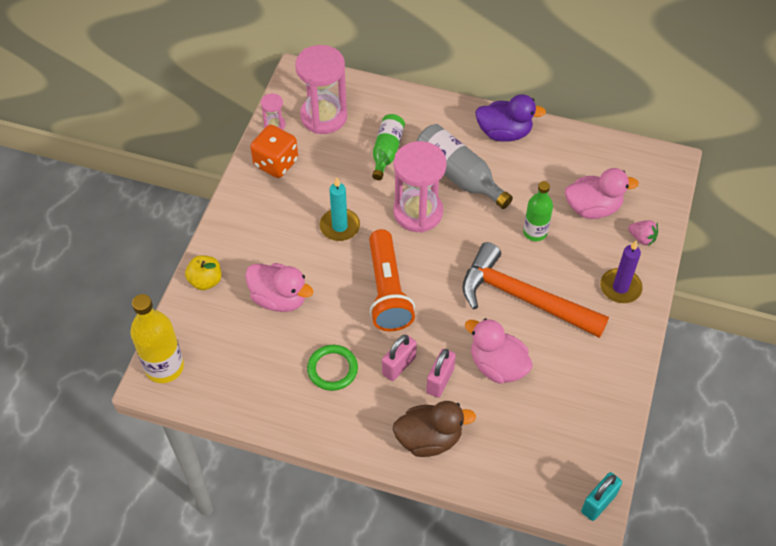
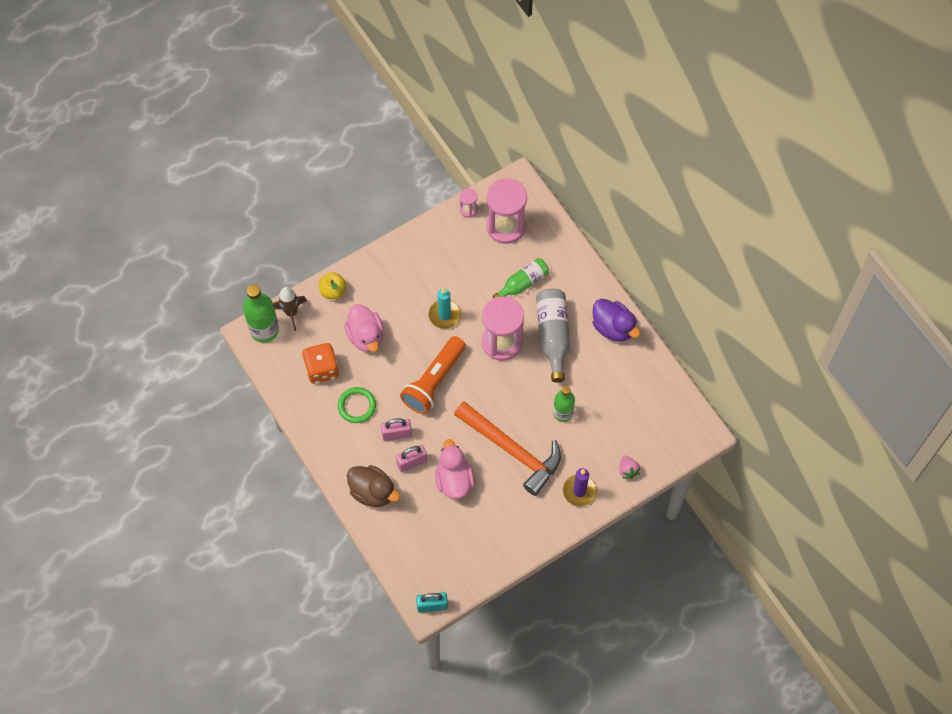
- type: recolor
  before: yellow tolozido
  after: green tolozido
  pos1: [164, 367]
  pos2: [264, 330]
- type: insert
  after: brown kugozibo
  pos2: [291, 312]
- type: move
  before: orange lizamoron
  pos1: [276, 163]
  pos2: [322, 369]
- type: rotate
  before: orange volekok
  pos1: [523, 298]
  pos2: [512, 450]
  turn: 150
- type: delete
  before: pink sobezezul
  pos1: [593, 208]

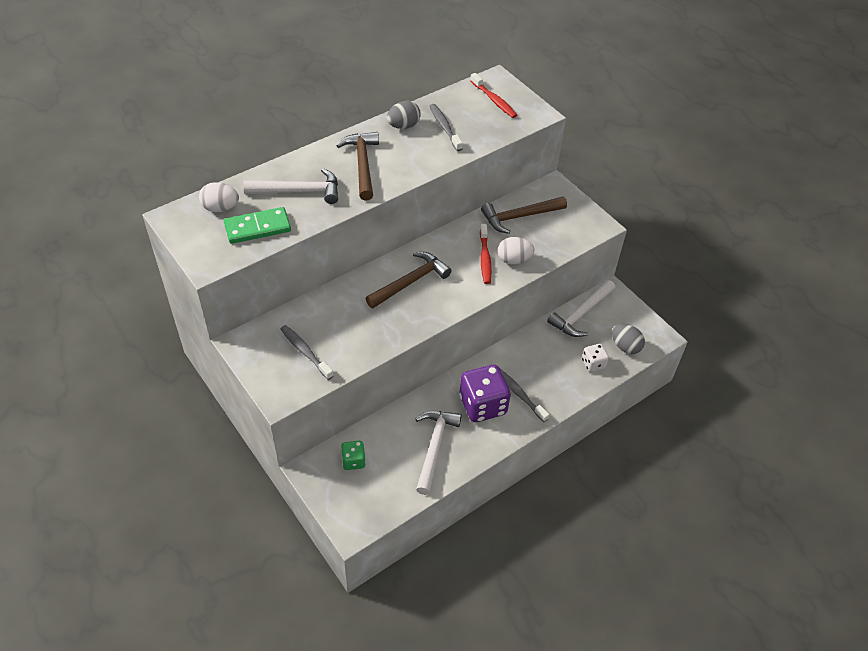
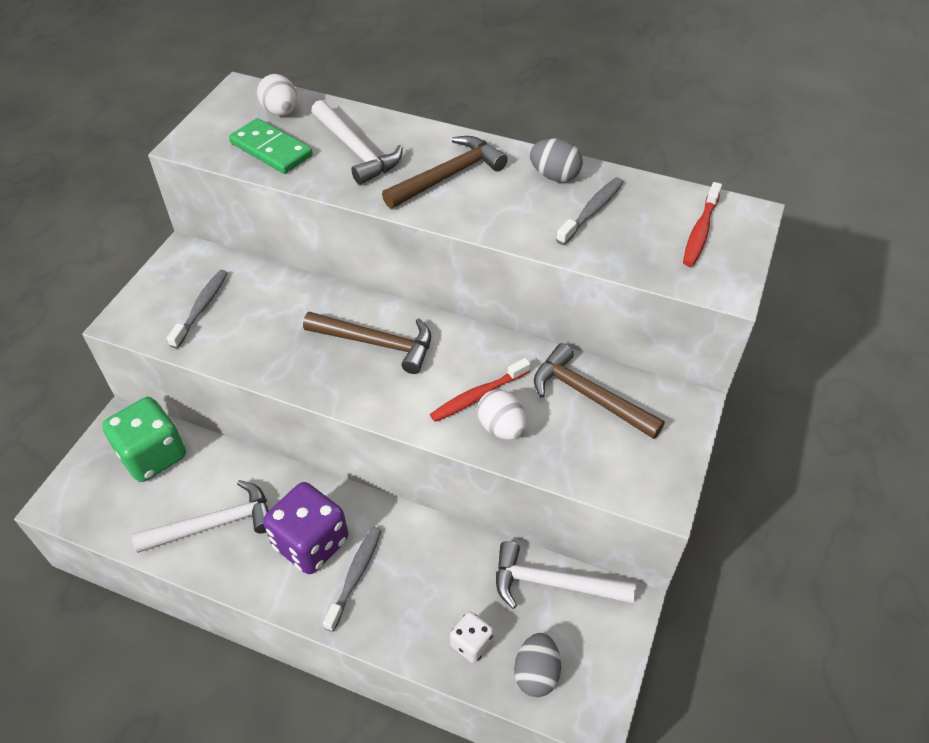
- type: resize
  before: green lizamoron
  pos1: [353, 461]
  pos2: [153, 455]
  scale: 1.93

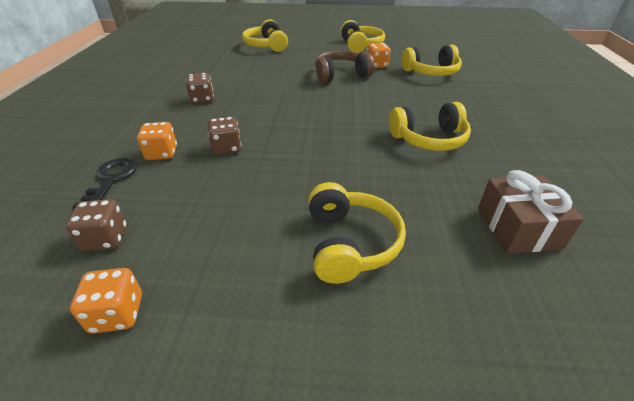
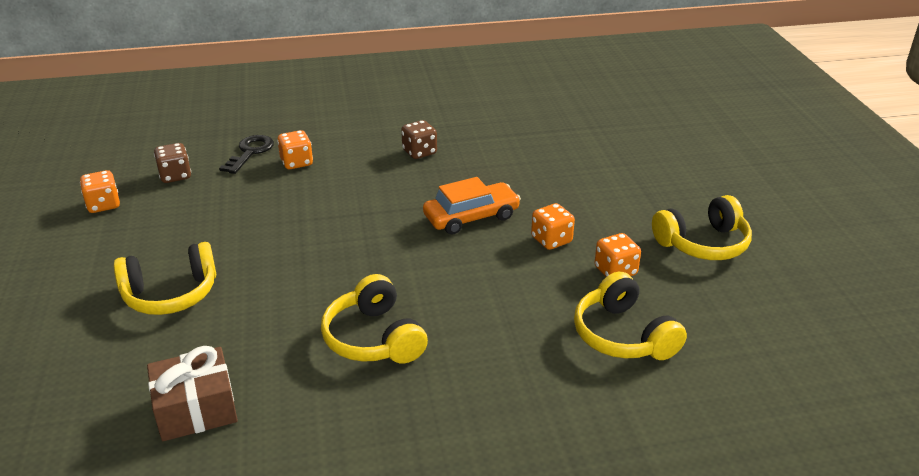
- type: rotate
  before: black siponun
  pos1: [111, 180]
  pos2: [250, 152]
  turn: -60
- type: insert
  after: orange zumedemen
  pos2: [471, 217]
- type: replace
  before: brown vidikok
  after: orange lizamoron
  pos1: [341, 75]
  pos2: [551, 240]
- type: delete
  before: brown lizamoron
  pos1: [226, 148]
- type: delete
  before: yellow vidikok
  pos1: [266, 46]

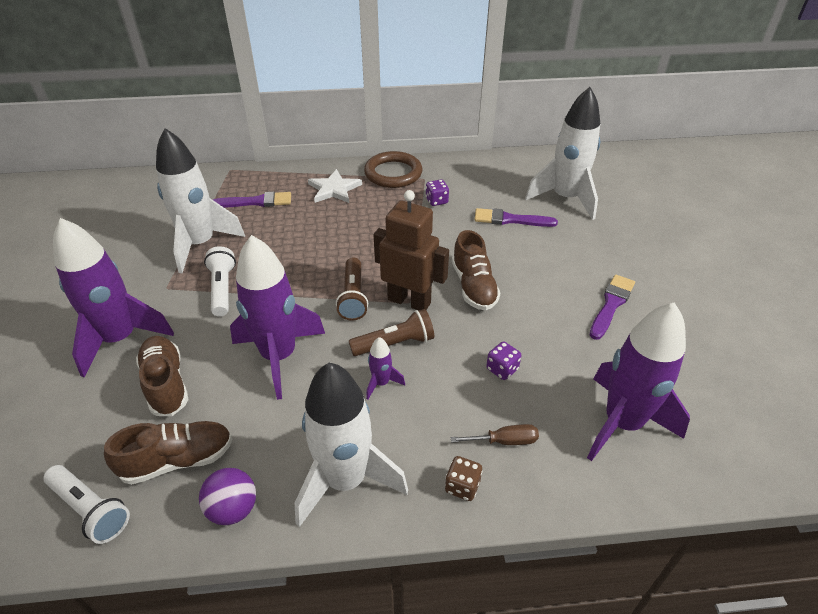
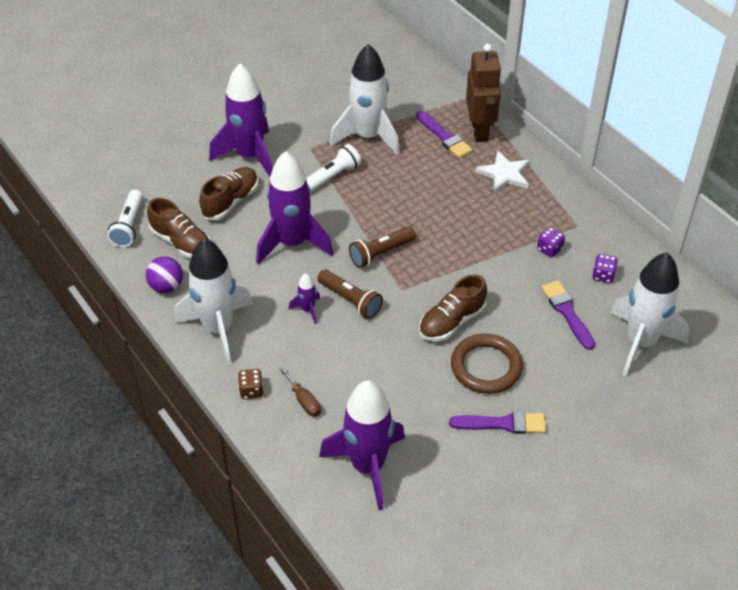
- type: move
  before: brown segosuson
  pos1: [393, 173]
  pos2: [486, 367]
- type: move
  before: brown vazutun
  pos1: [409, 301]
  pos2: [480, 130]
- type: move
  before: purple lizamoron
  pos1: [502, 369]
  pos2: [603, 275]

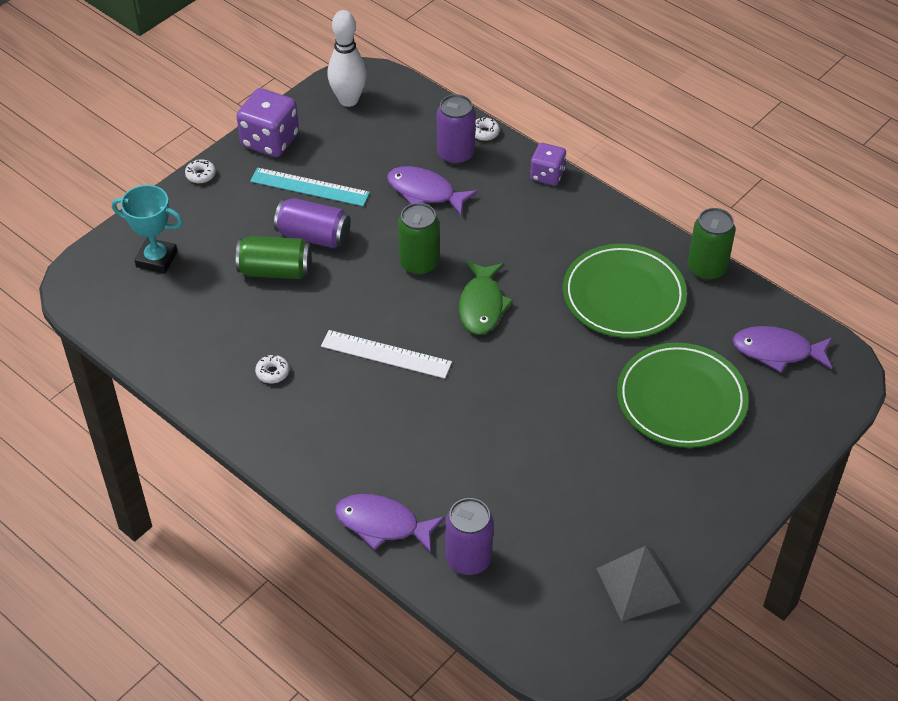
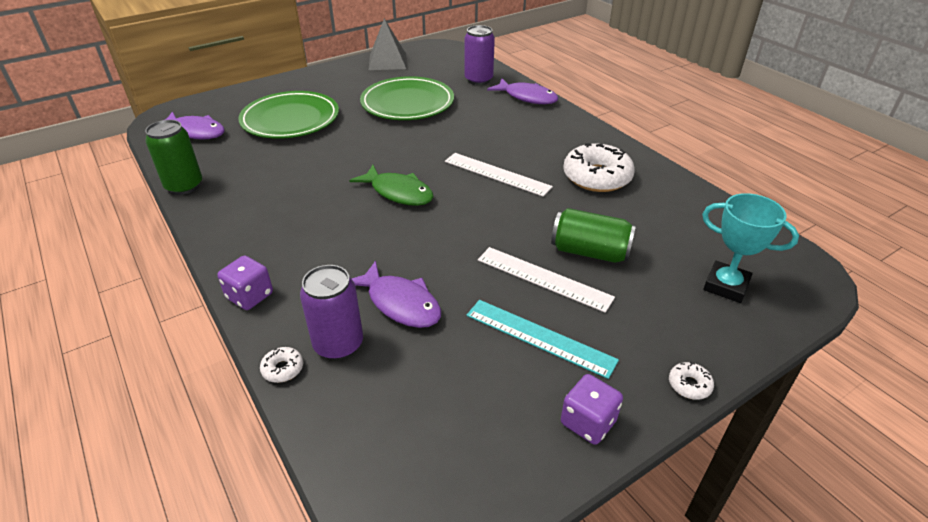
- type: rotate
  before: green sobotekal
  pos1: [482, 305]
  pos2: [398, 192]
  turn: 105
- type: move
  before: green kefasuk
  pos1: [623, 295]
  pos2: [407, 103]
- type: replace
  before: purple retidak
  after: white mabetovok
  pos1: [314, 236]
  pos2: [544, 278]
- type: resize
  before: purple lizamoron
  pos1: [270, 140]
  pos2: [588, 422]
  scale: 0.62
- type: resize
  before: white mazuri
  pos1: [272, 372]
  pos2: [597, 177]
  scale: 2.36
- type: delete
  before: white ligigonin
  pos1: [348, 100]
- type: delete
  before: green retidak
  pos1: [419, 263]

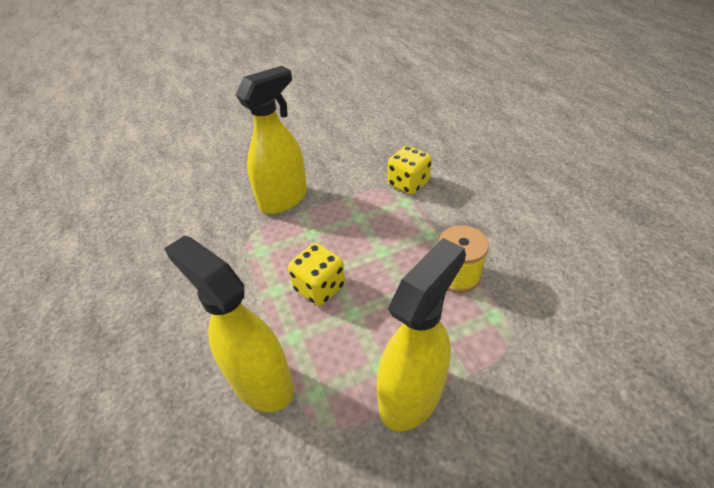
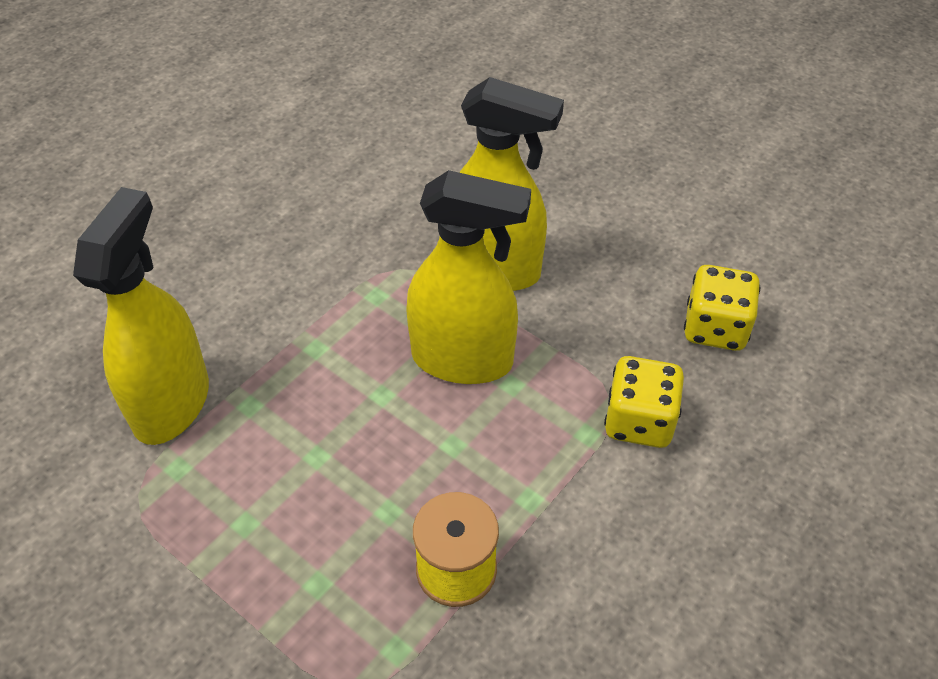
- type: move
  before: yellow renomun
  pos1: [411, 395]
  pos2: [463, 360]
- type: move
  before: yellow lizamoron
  pos1: [319, 287]
  pos2: [715, 328]

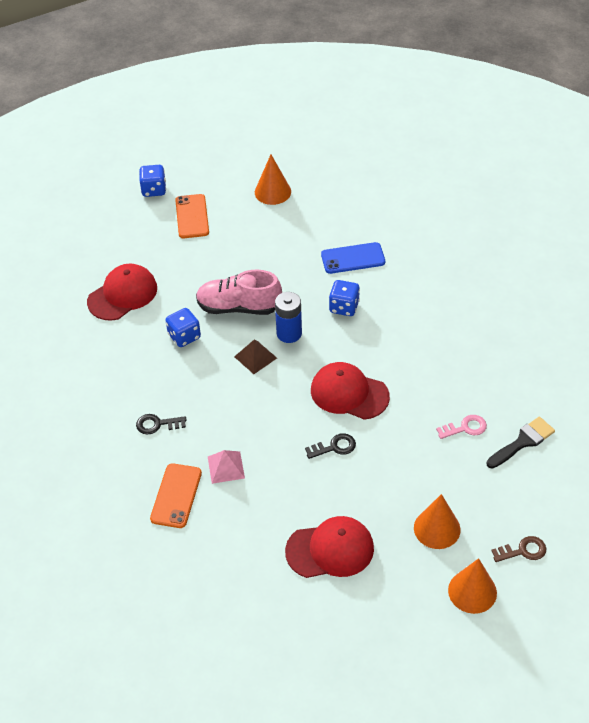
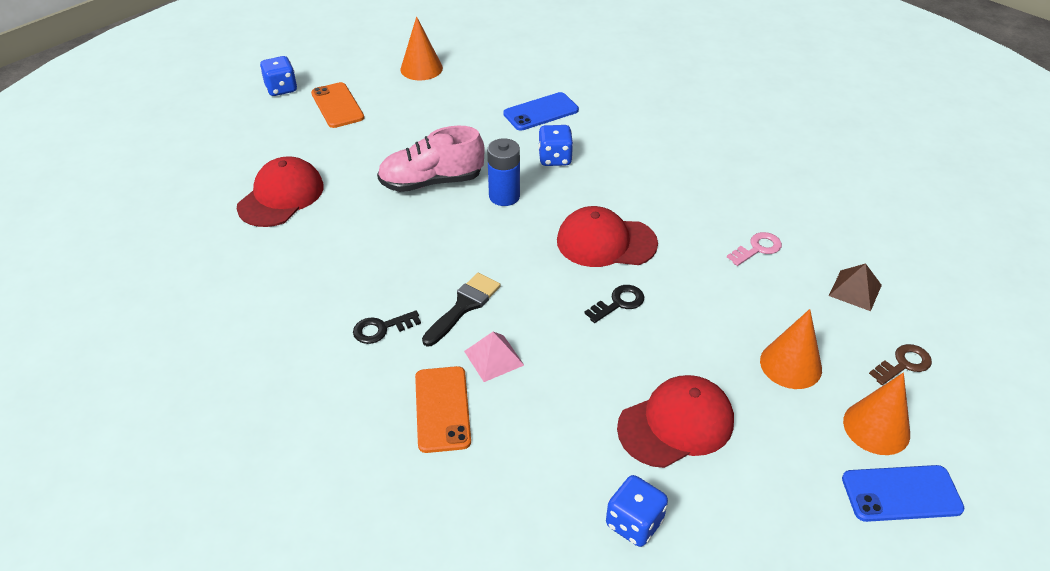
- type: move
  before: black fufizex
  pos1: [522, 442]
  pos2: [464, 306]
- type: move
  before: blue lizamoron
  pos1: [184, 336]
  pos2: [634, 523]
- type: move
  before: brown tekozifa
  pos1: [255, 357]
  pos2: [855, 290]
- type: insert
  after: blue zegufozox
  pos2: [901, 493]

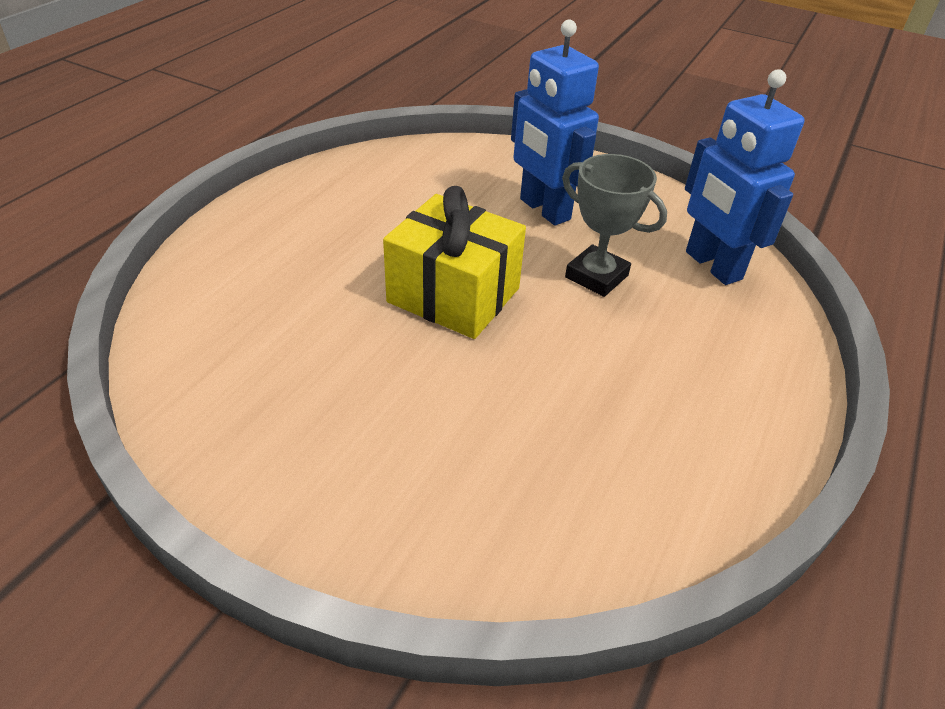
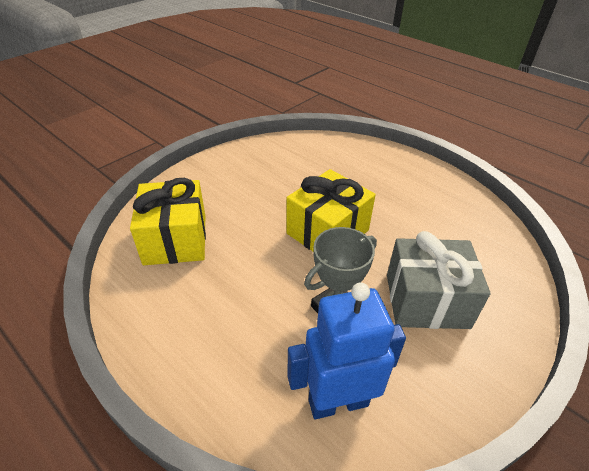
- type: insert
  after: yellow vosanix
  pos2: [175, 239]
- type: replace
  before: blue vazutun
  after: grey vosanix
  pos1: [544, 209]
  pos2: [426, 300]

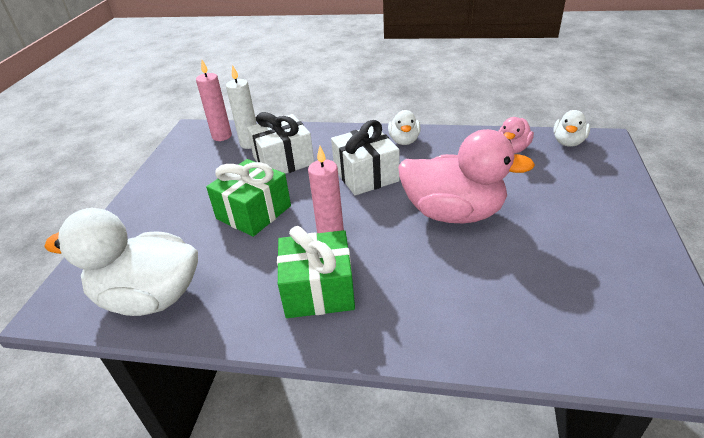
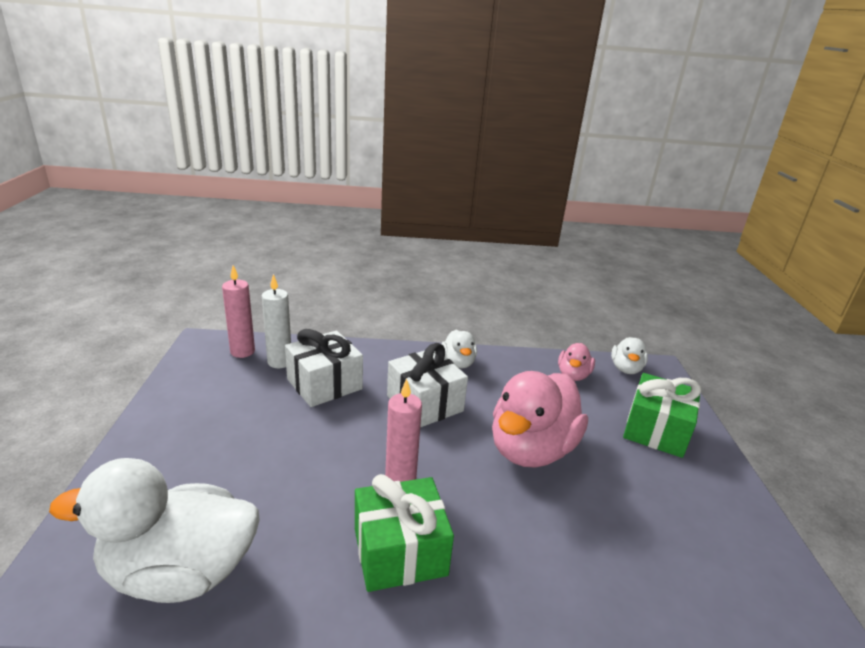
- type: rotate
  before: pink sobezezul
  pos1: [453, 213]
  pos2: [531, 449]
  turn: 120
- type: move
  before: green vosanix
  pos1: [254, 212]
  pos2: [656, 430]

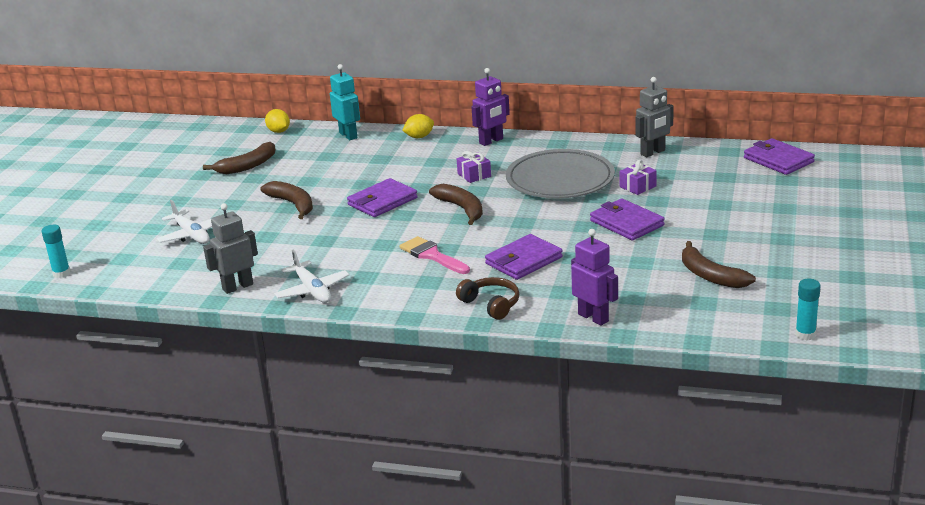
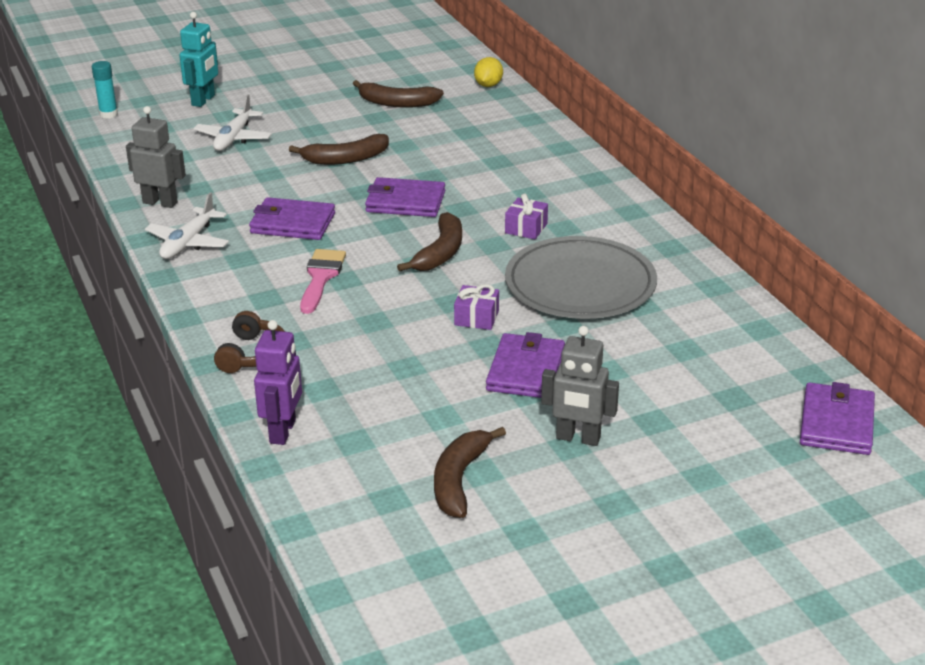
- type: move
  before: turquoise vazutun
  pos1: [348, 135]
  pos2: [203, 100]
- type: move
  before: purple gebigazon
  pos1: [523, 260]
  pos2: [292, 223]
- type: rotate
  before: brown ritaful
  pos1: [293, 204]
  pos2: [345, 159]
  turn: 60
- type: move
  before: purple vosanix
  pos1: [637, 186]
  pos2: [476, 318]
- type: move
  before: grey vazutun
  pos1: [653, 152]
  pos2: [578, 438]
- type: delete
  before: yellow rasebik
  pos1: [419, 137]
- type: delete
  before: purple vazutun
  pos1: [491, 141]
- type: delete
  before: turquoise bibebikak
  pos1: [805, 334]

